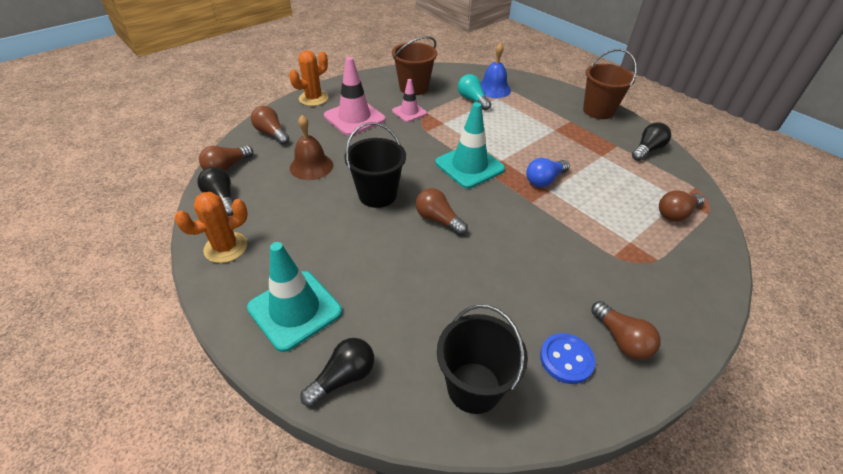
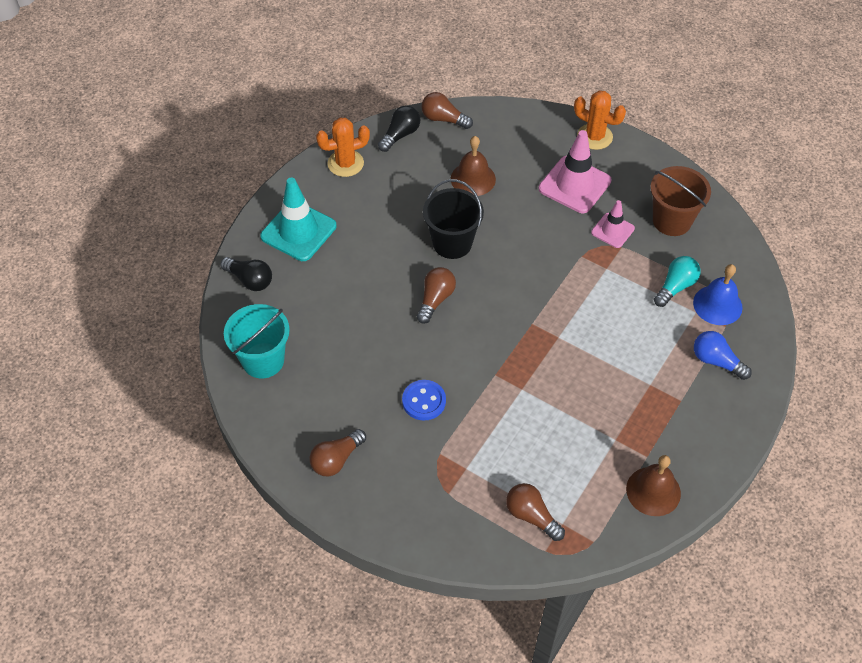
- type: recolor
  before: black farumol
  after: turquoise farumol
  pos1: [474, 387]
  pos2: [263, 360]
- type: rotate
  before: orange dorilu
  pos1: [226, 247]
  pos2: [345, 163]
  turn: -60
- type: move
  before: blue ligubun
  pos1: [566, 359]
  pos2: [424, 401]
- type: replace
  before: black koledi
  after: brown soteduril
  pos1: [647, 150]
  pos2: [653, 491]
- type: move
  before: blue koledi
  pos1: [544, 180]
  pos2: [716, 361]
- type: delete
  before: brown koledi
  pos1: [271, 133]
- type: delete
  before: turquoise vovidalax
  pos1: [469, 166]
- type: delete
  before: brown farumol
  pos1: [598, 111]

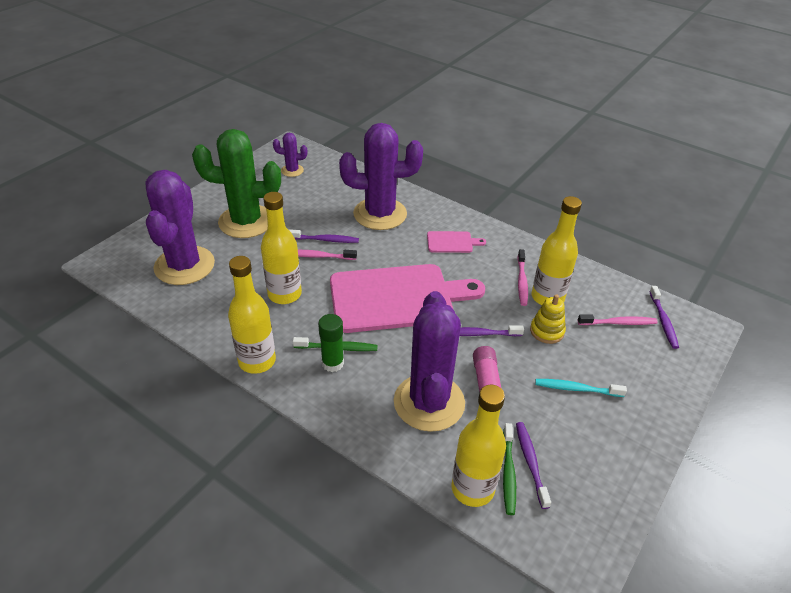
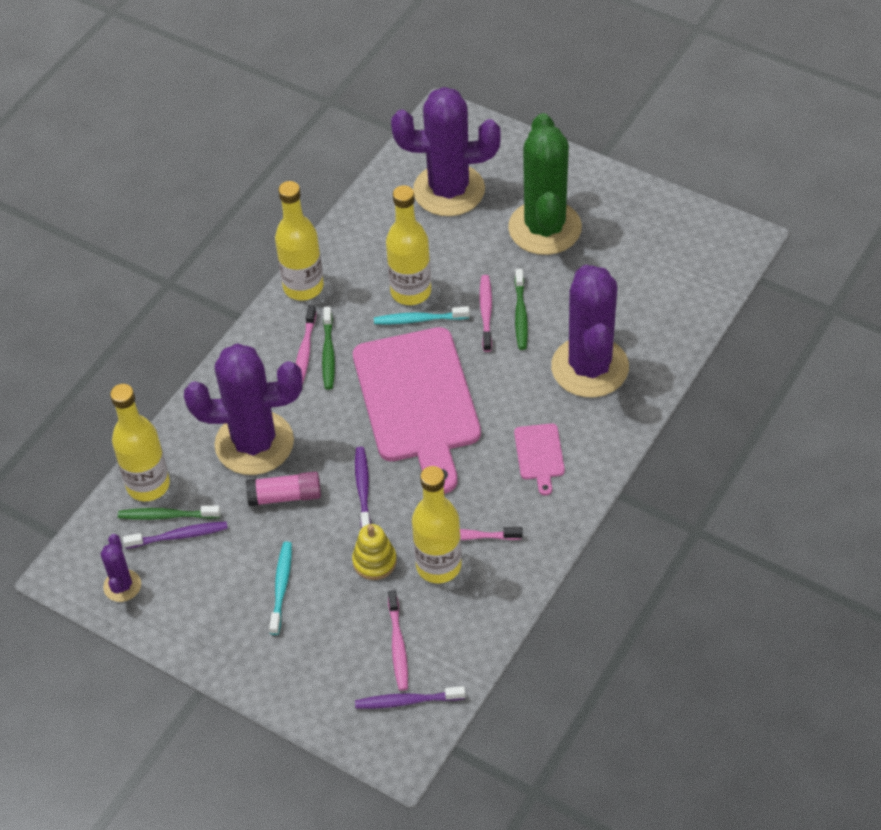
- type: move
  before: purple dorilu
  pos1: [292, 170]
  pos2: [122, 586]
- type: replace
  before: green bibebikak
  after: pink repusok
  pos1: [332, 363]
  pos2: [305, 352]
- type: insert
  after: turquoise repusok
  pos2: [419, 319]
- type: recolor
  before: purple repusok
  after: green repusok
  pos1: [325, 240]
  pos2: [520, 315]

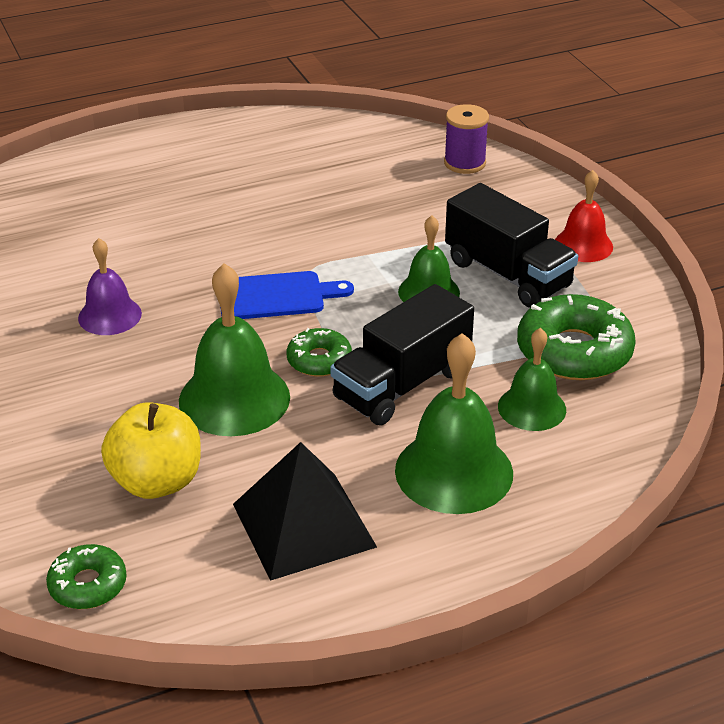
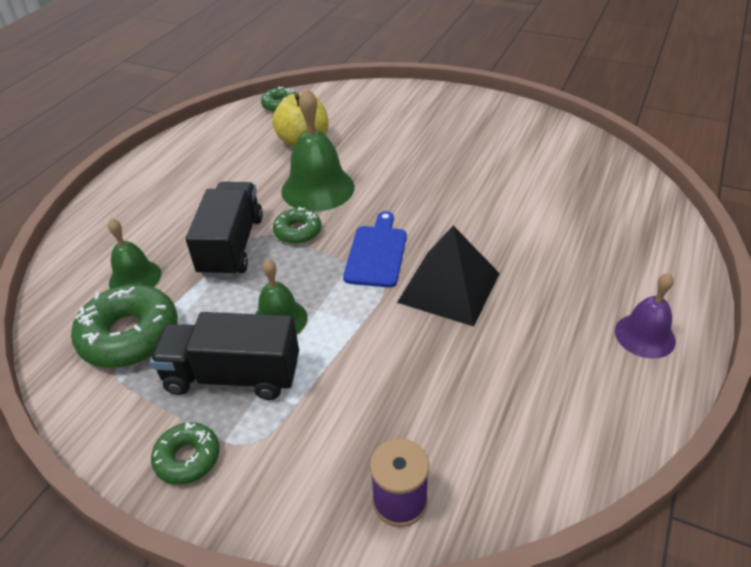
- type: replace
  before: red soteduril
  after: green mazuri
  pos1: [583, 245]
  pos2: [187, 458]
- type: rotate
  before: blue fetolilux
  pos1: [276, 296]
  pos2: [377, 253]
  turn: 150
- type: move
  before: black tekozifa
  pos1: [304, 525]
  pos2: [449, 287]
- type: move
  before: purple soteduril
  pos1: [110, 315]
  pos2: [644, 335]
- type: delete
  before: green soteduril
  pos1: [454, 471]

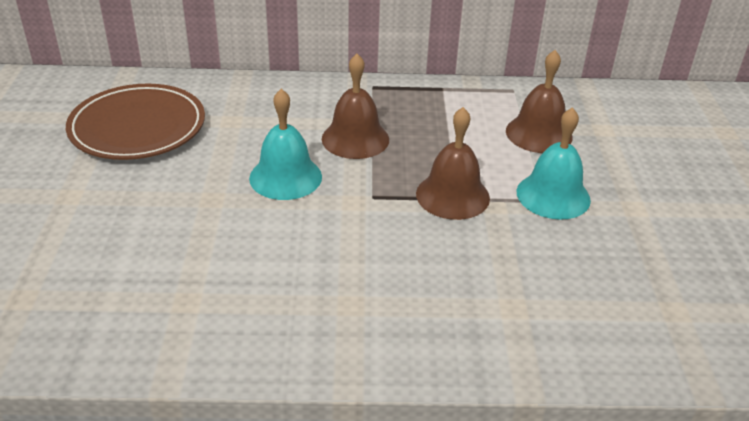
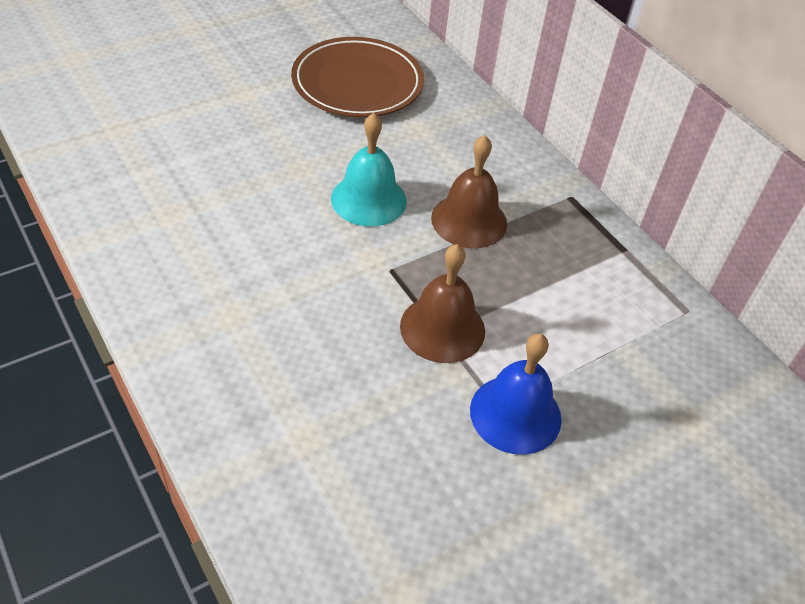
- type: recolor
  before: turquoise soteduril
  after: blue soteduril
  pos1: [553, 195]
  pos2: [515, 414]
- type: delete
  before: brown soteduril
  pos1: [539, 134]

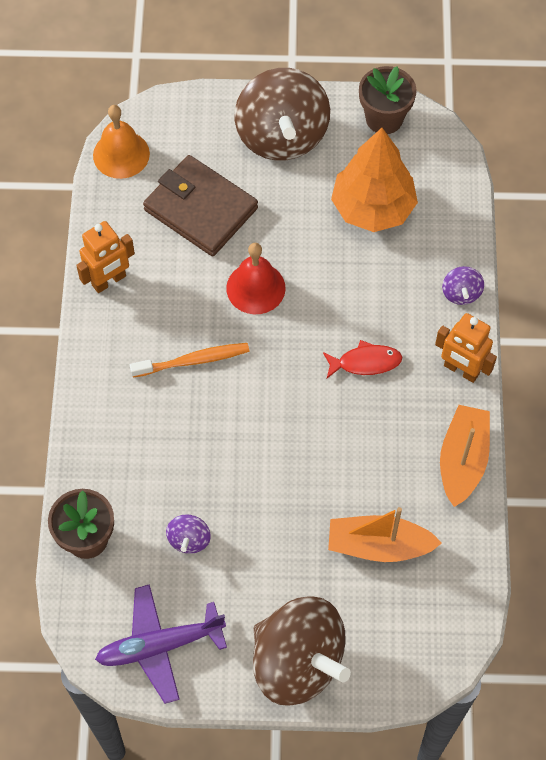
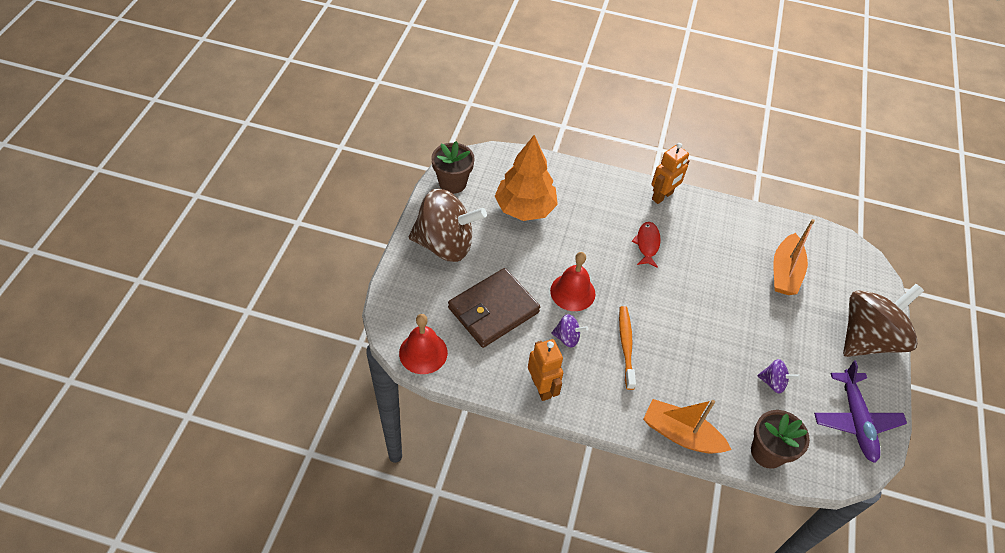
- type: recolor
  before: orange soteduril
  after: red soteduril
  pos1: [121, 154]
  pos2: [423, 352]
- type: move
  before: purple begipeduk
  pos1: [461, 293]
  pos2: [567, 337]
- type: move
  before: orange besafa
  pos1: [462, 460]
  pos2: [681, 434]

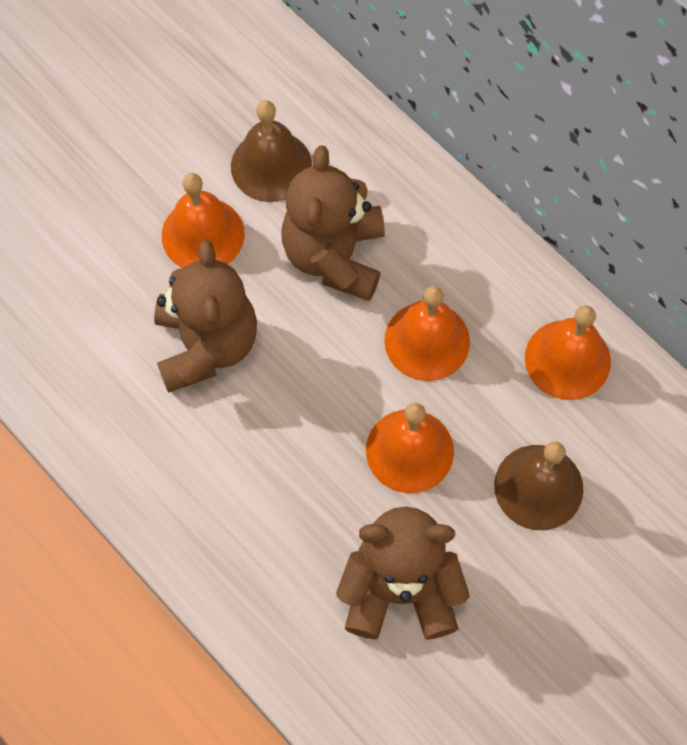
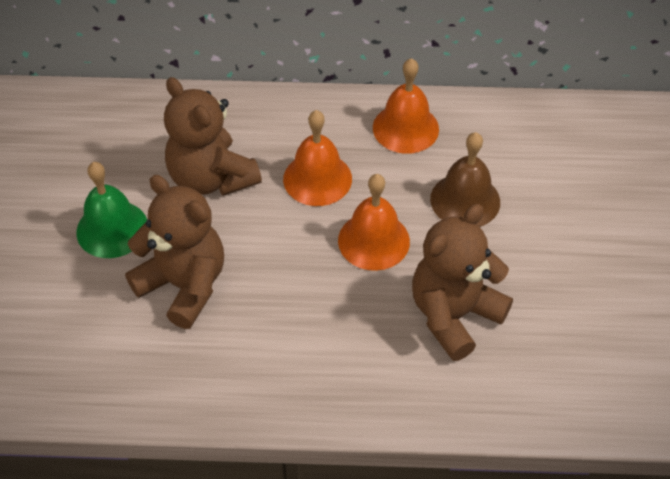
- type: recolor
  before: orange soteduril
  after: green soteduril
  pos1: [203, 234]
  pos2: [112, 229]
- type: delete
  before: brown soteduril
  pos1: [271, 165]

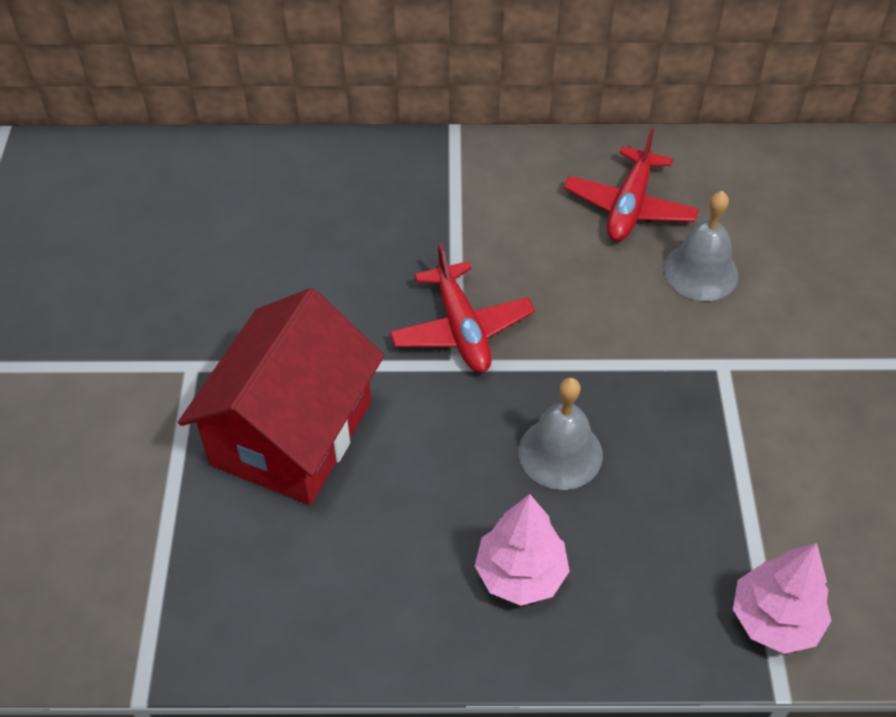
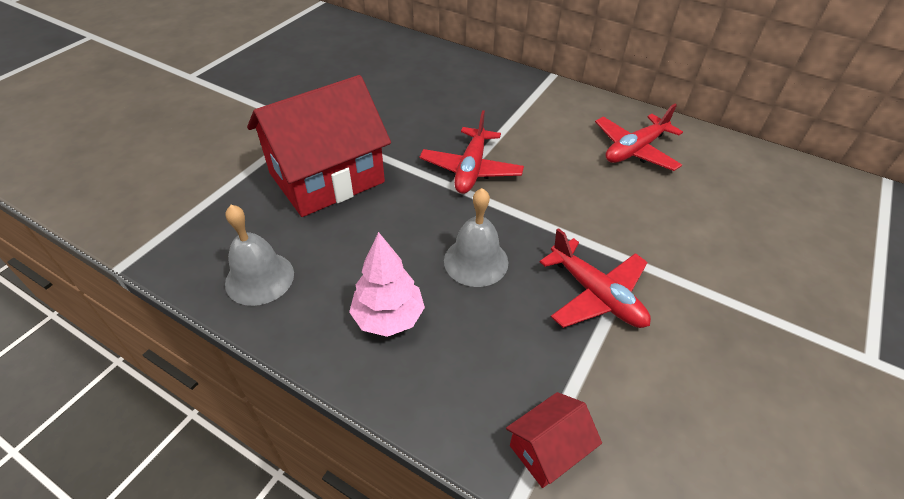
- type: move
  before: grey soteduril
  pos1: [700, 272]
  pos2: [259, 278]
- type: replace
  before: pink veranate
  after: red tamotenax
  pos1: [774, 620]
  pos2: [548, 449]
- type: insert
  after: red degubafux
  pos2: [596, 295]

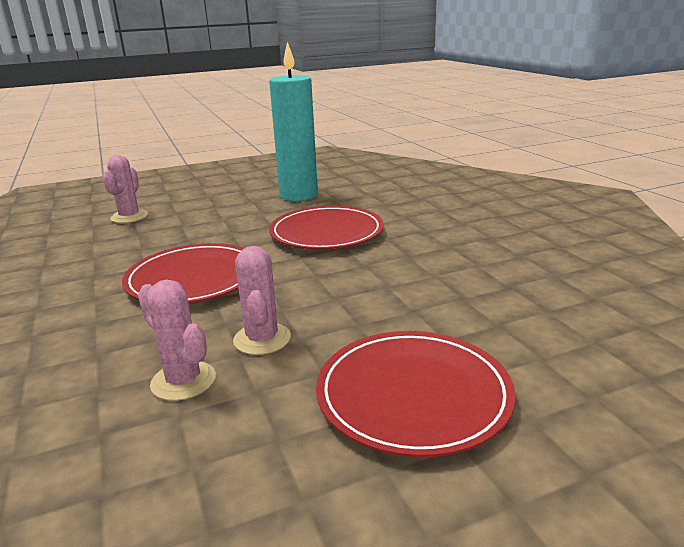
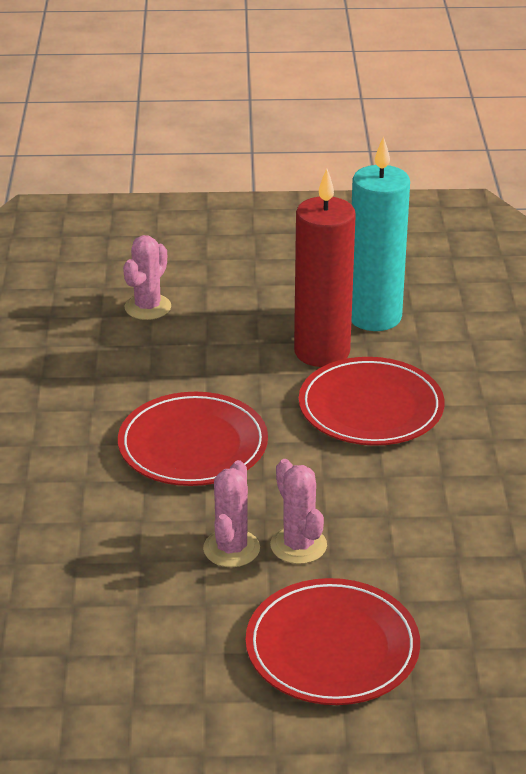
- type: move
  before: pink dorilu
  pos1: [183, 381]
  pos2: [298, 545]
- type: insert
  after: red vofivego
  pos2: [322, 352]

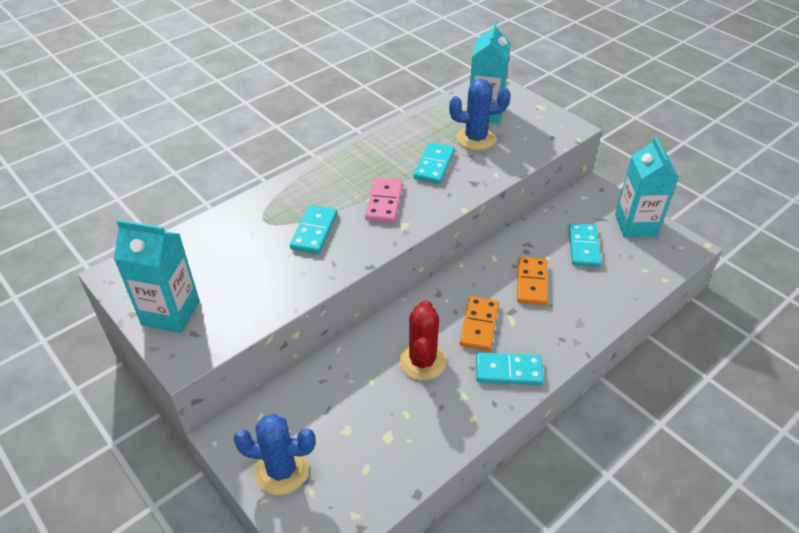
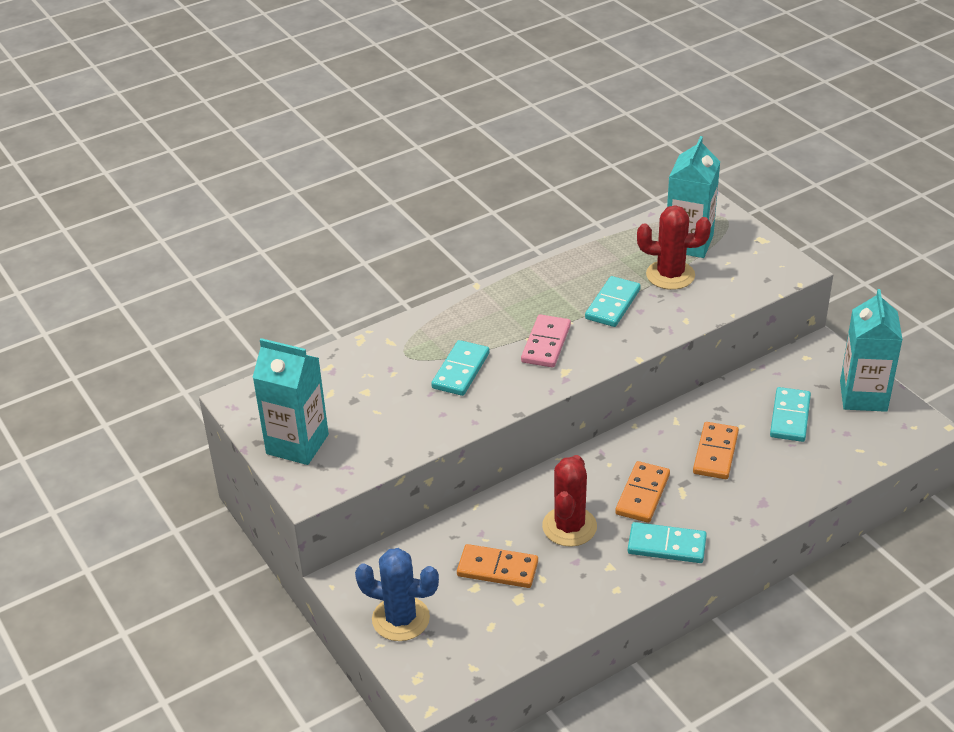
- type: insert
  after: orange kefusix
  pos2: [497, 569]
- type: recolor
  before: blue dorilu
  after: red dorilu
  pos1: [476, 139]
  pos2: [670, 275]

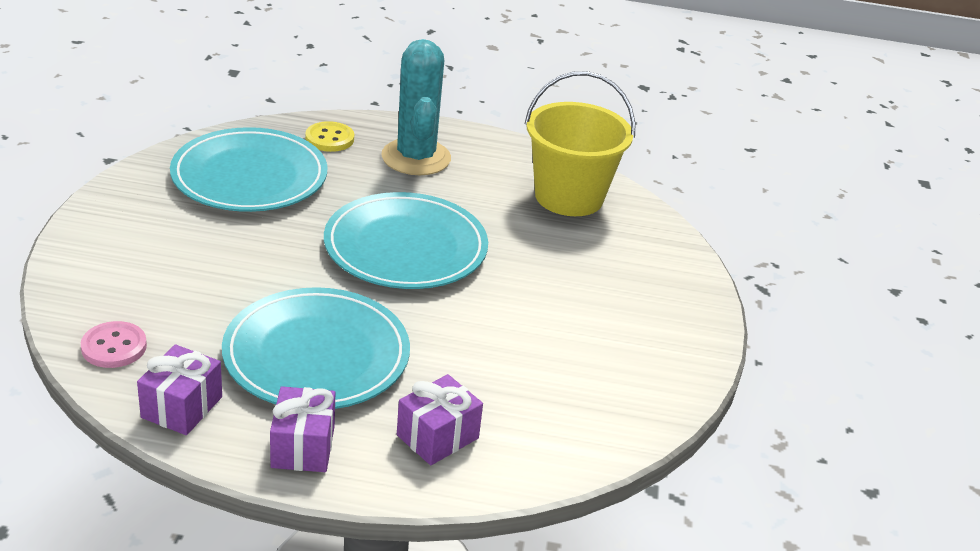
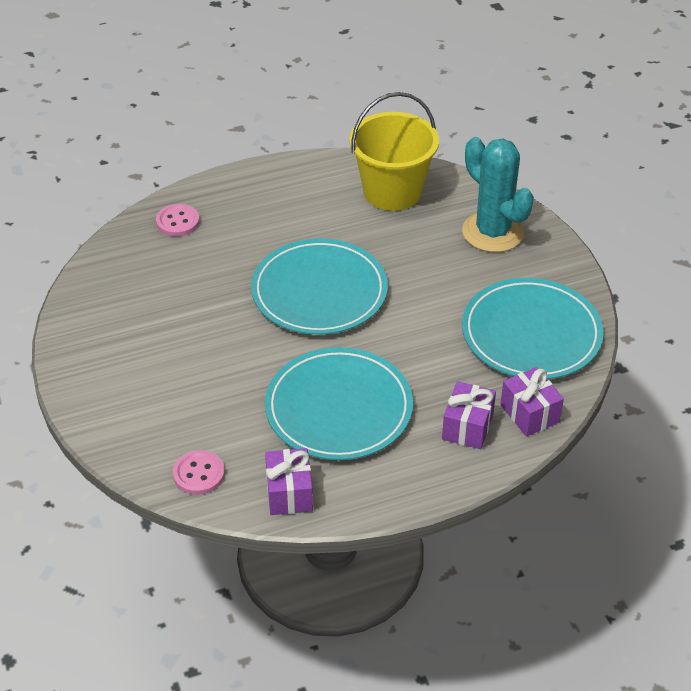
- type: recolor
  before: yellow ligubun
  after: pink ligubun
  pos1: [329, 139]
  pos2: [178, 222]
- type: move
  before: turquoise dorilu
  pos1: [416, 157]
  pos2: [492, 232]
- type: move
  before: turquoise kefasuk
  pos1: [249, 176]
  pos2: [531, 333]
- type: move
  before: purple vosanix
  pos1: [303, 447]
  pos2: [529, 413]

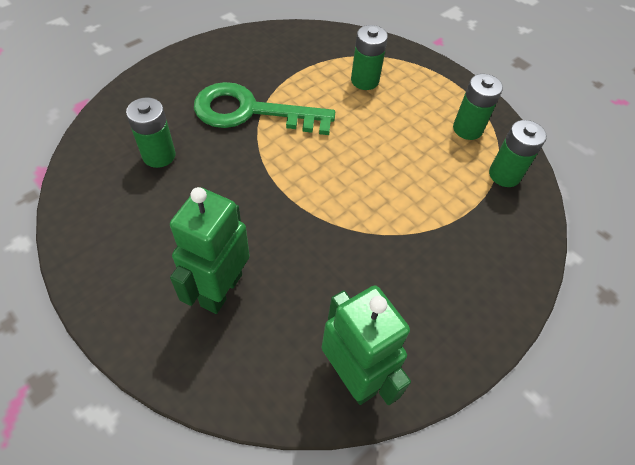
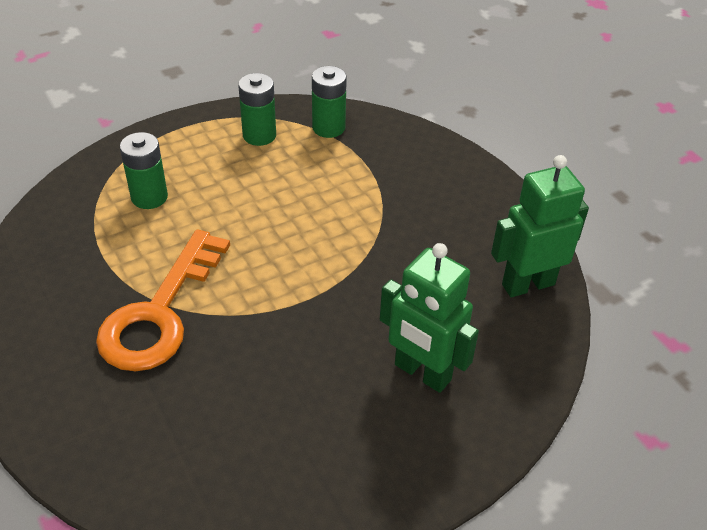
- type: recolor
  before: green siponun
  after: orange siponun
  pos1: [251, 112]
  pos2: [159, 313]
- type: delete
  before: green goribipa
  pos1: [159, 155]

